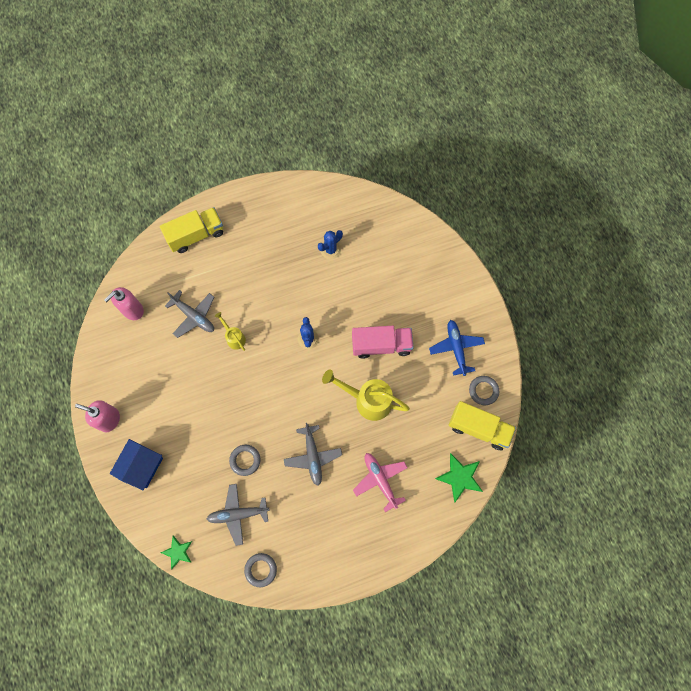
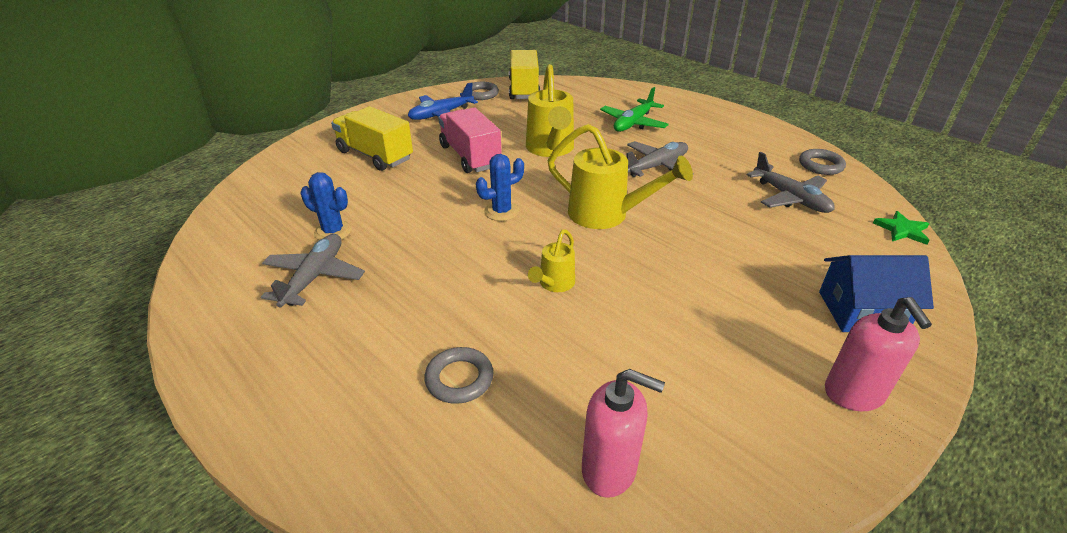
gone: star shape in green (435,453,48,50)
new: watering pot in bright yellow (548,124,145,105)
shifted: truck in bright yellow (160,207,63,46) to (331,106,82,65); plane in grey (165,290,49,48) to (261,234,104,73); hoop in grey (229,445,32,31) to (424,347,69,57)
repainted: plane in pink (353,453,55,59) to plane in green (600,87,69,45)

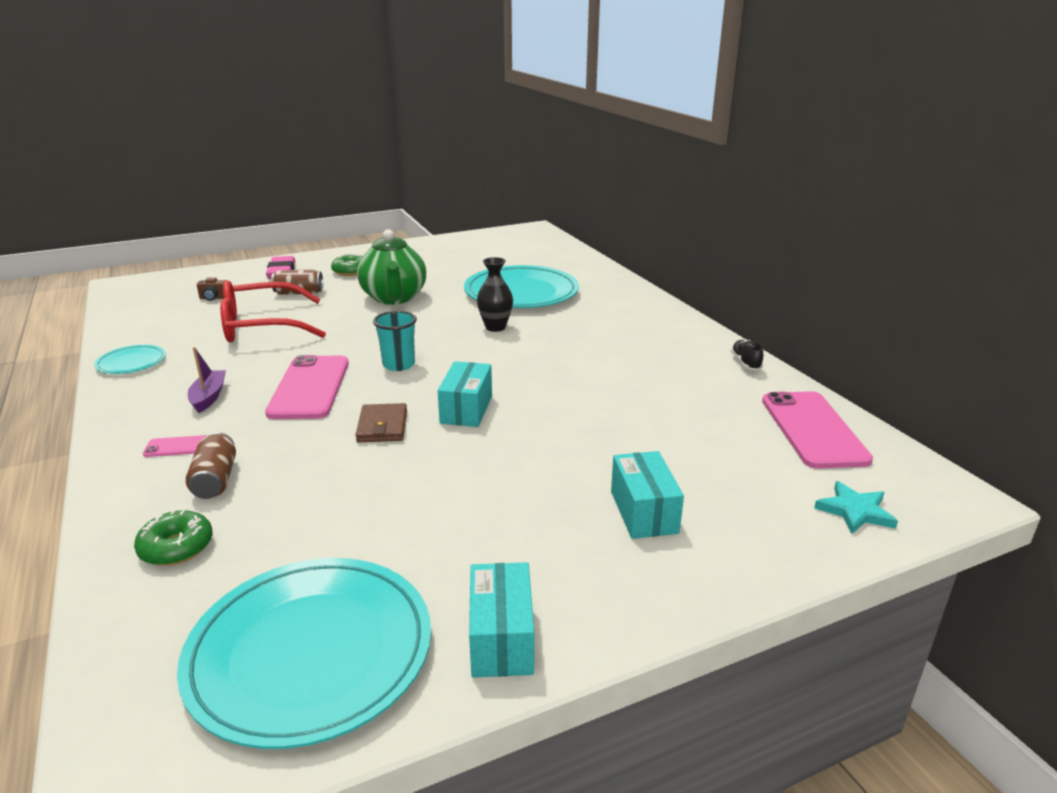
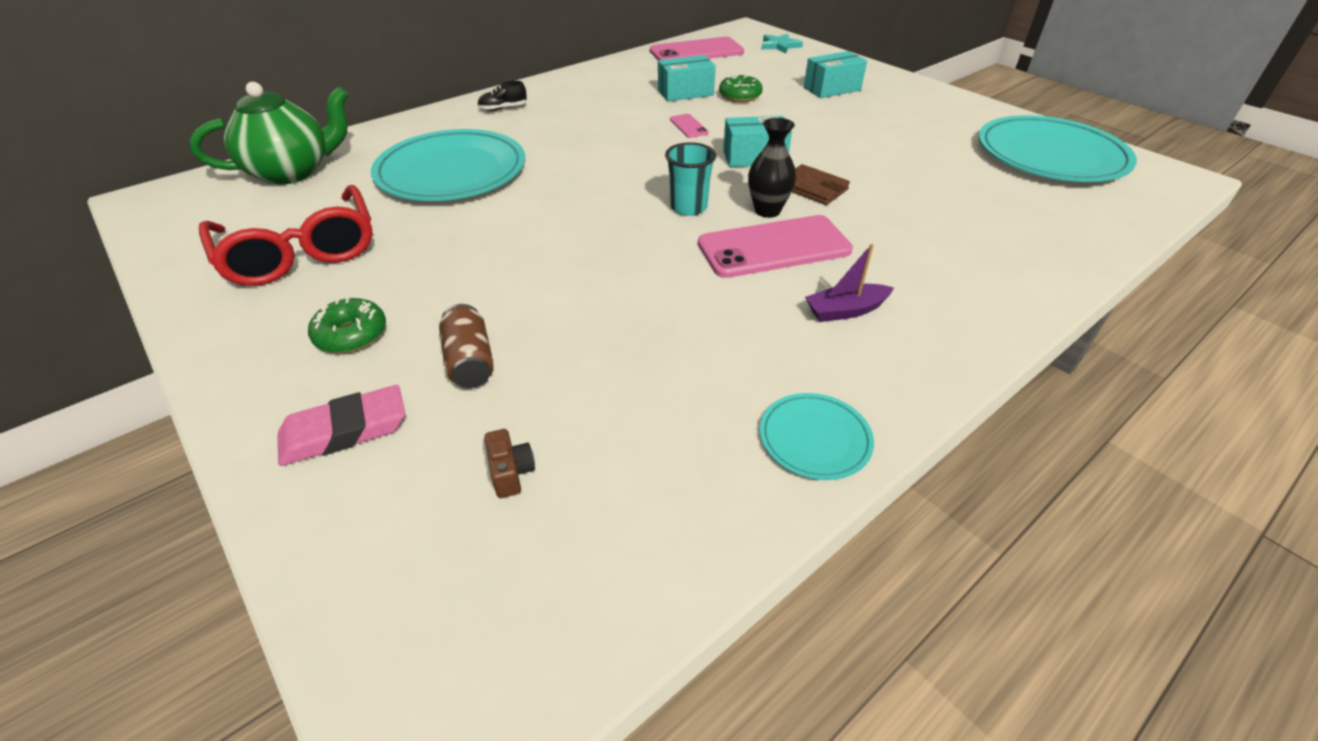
gone: can in brown (185,432,51,67)
shifted: glazed donut in green (134,510,79,56) to (719,74,44,28); phone in pink (143,435,64,22) to (670,114,39,24); eyeglasses in scarlet (220,280,106,62) to (199,185,174,101); teapot in green (357,229,69,76) to (190,82,159,103); parcel in turquoise (469,562,65,116) to (658,55,58,46); tall vase in black (477,257,36,75) to (748,118,48,100); lace-up shoe in black (731,340,32,30) to (477,81,50,30)
rotated: card wallet in brown (356,403,51,39) = (792,164,58,41) 60 degrees clockwise

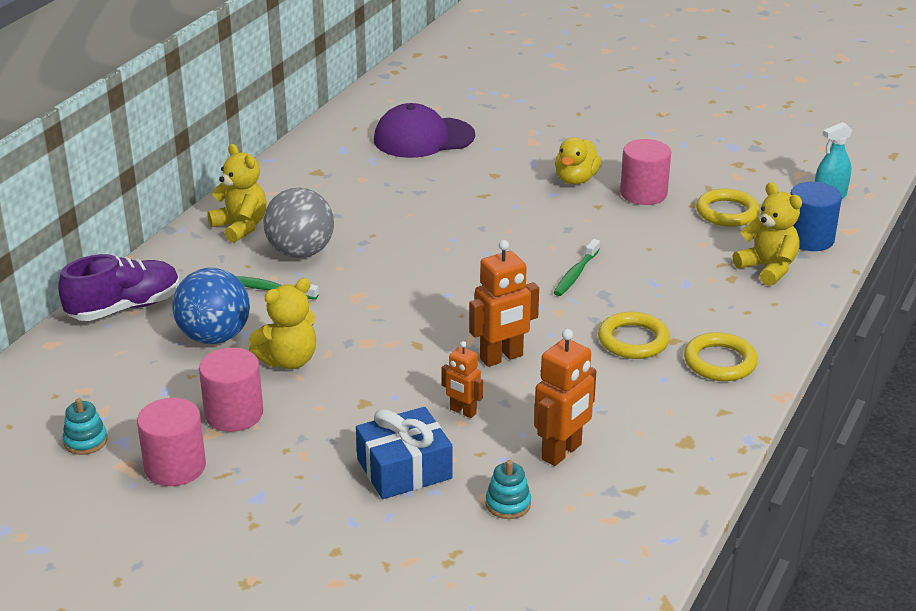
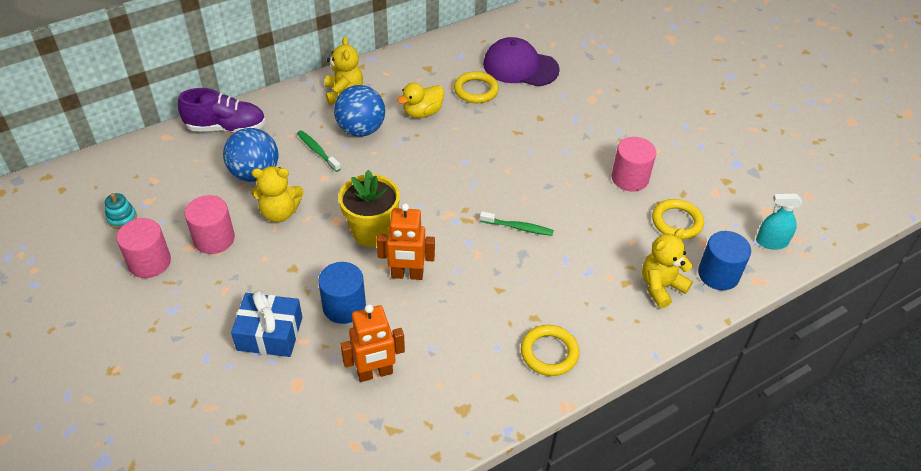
gone: ring stacker in turquoise (486,460,45,59)
new: plant pot in bright yellow (338,170,62,77)
shifted: rubber duck in bright yellow (555,137,46,47) to (397,83,47,35); hoop in bright yellow (598,312,72,47) to (454,71,45,32)
swapped: robot in bright orange (441,341,42,77) to cylinder shape in royal blue (318,262,48,62)
repainted: ball in grey (263,188,71,70) to ball in royal blue (334,85,51,52)
rotated: dental brush in green (553,239,47,57) = (480,211,74,25) 135 degrees counterclockwise; teddy bear in bright yellow (733,182,69,104) = (642,228,51,80) 120 degrees counterclockwise

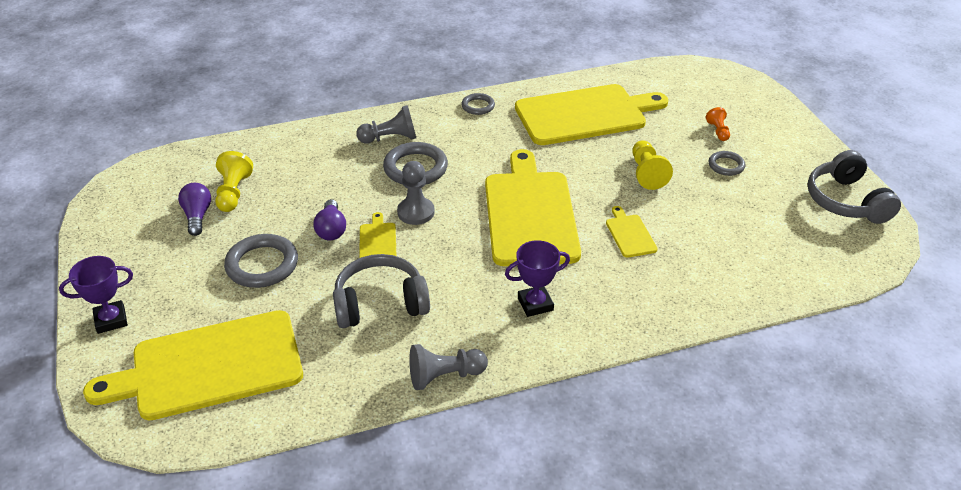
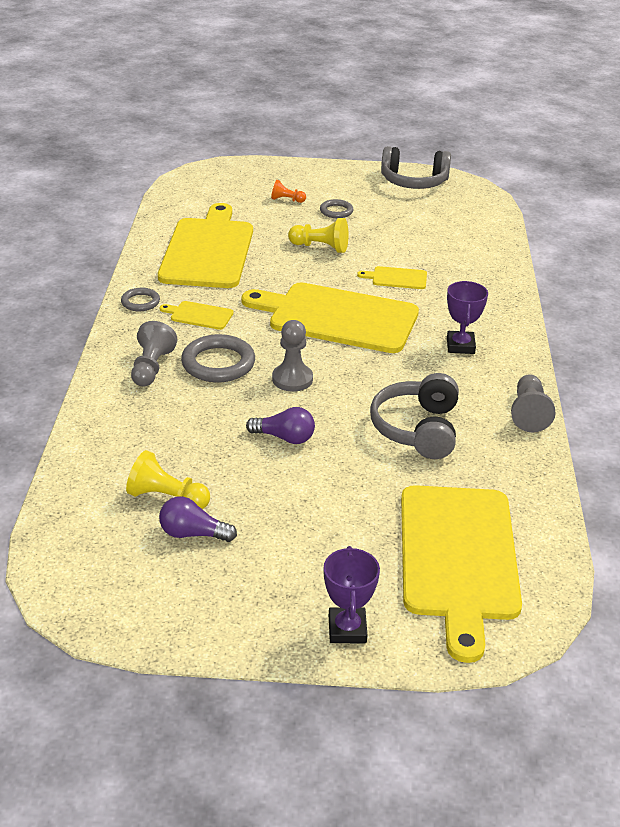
gone: hoop in grey (224,234,74,54)
shifted: cutting board in bright yellow (359,212,37,46) to (159,301,74,29)

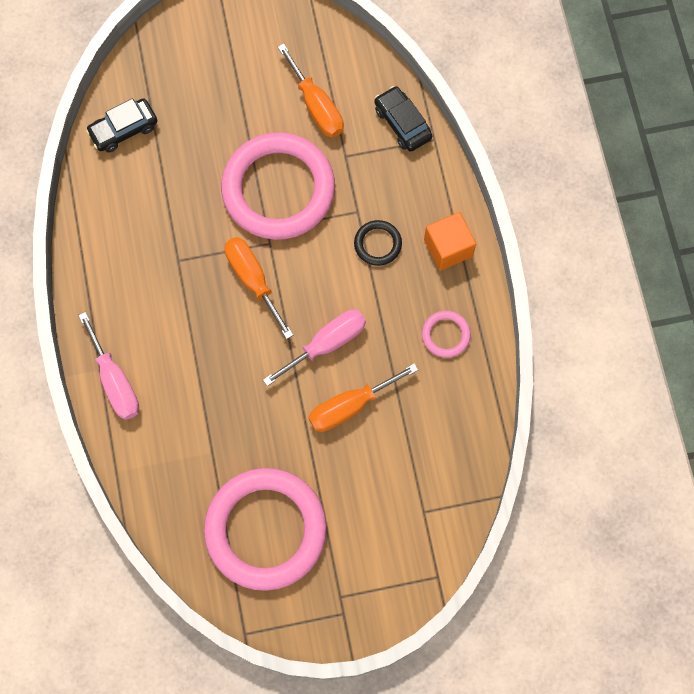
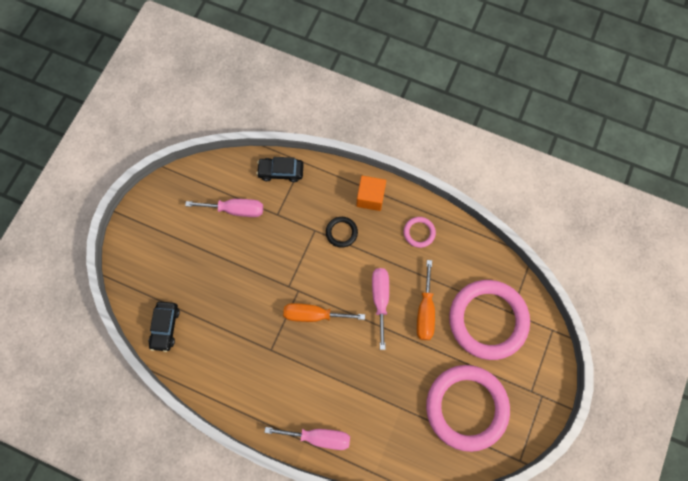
shifted: hoop in pink (221,132,114,108) to (449,280,81,80)
repainted: screwdriver in bright orange (278,44,66,94) to screwdriver in pink (185,199,78,18)

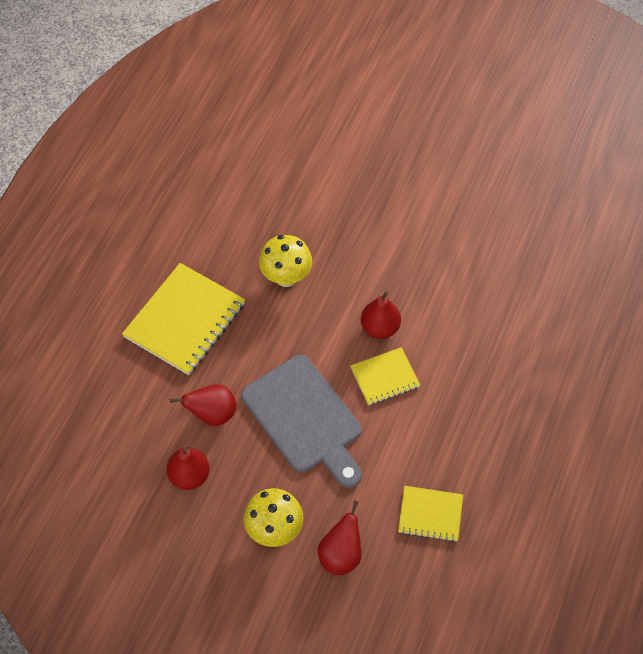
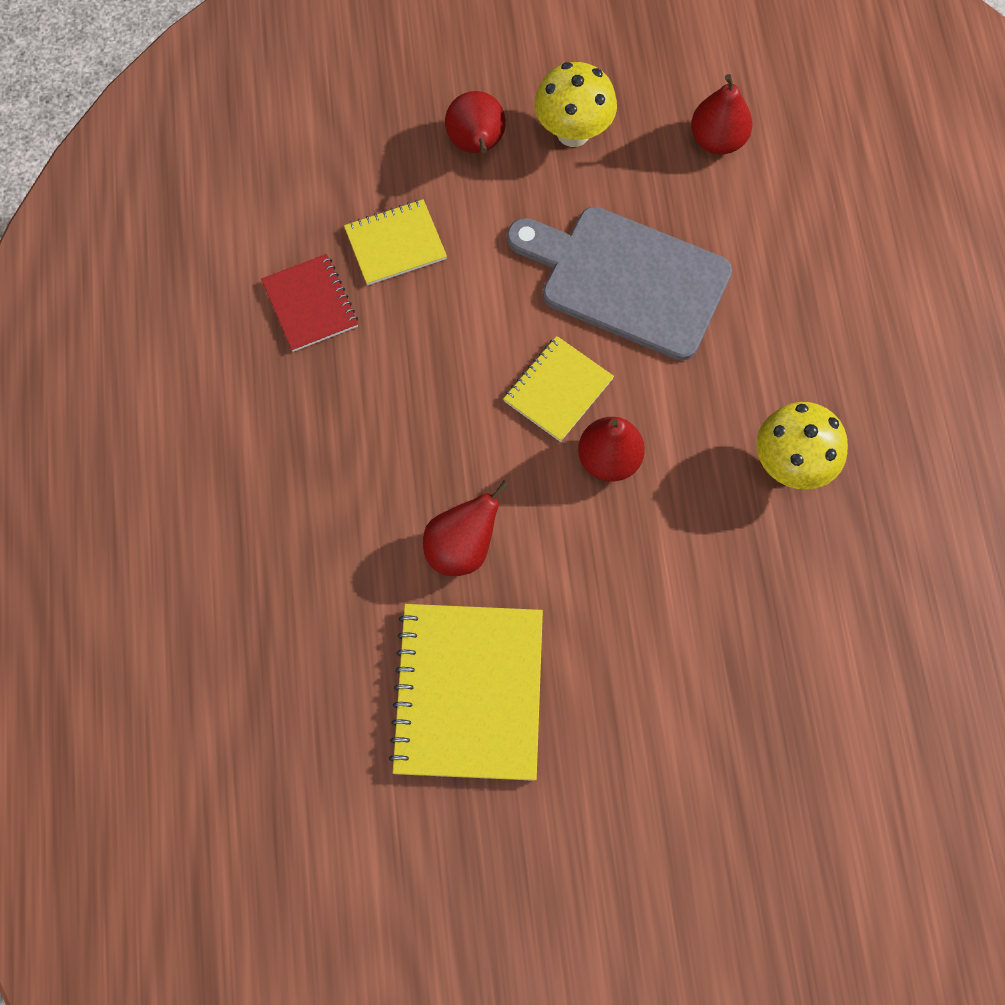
new: notepad in scarlet (261,254,97,98)
shifted: notepad in bright yellow (122,263,123,112) to (389,604,154,177); pear in scarlet (170,384,67,42) to (423,481,86,95)

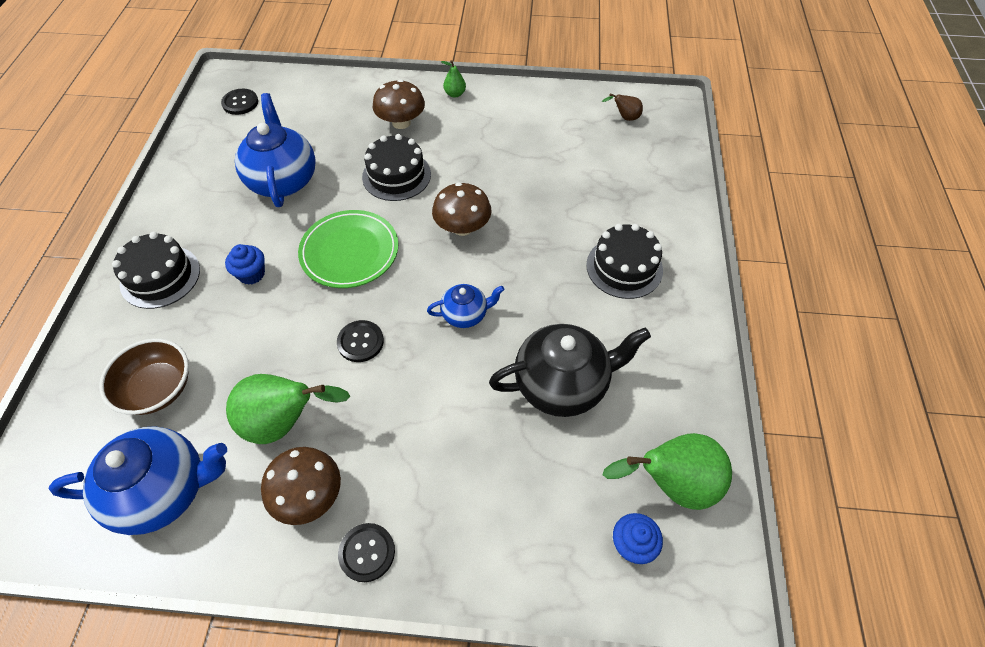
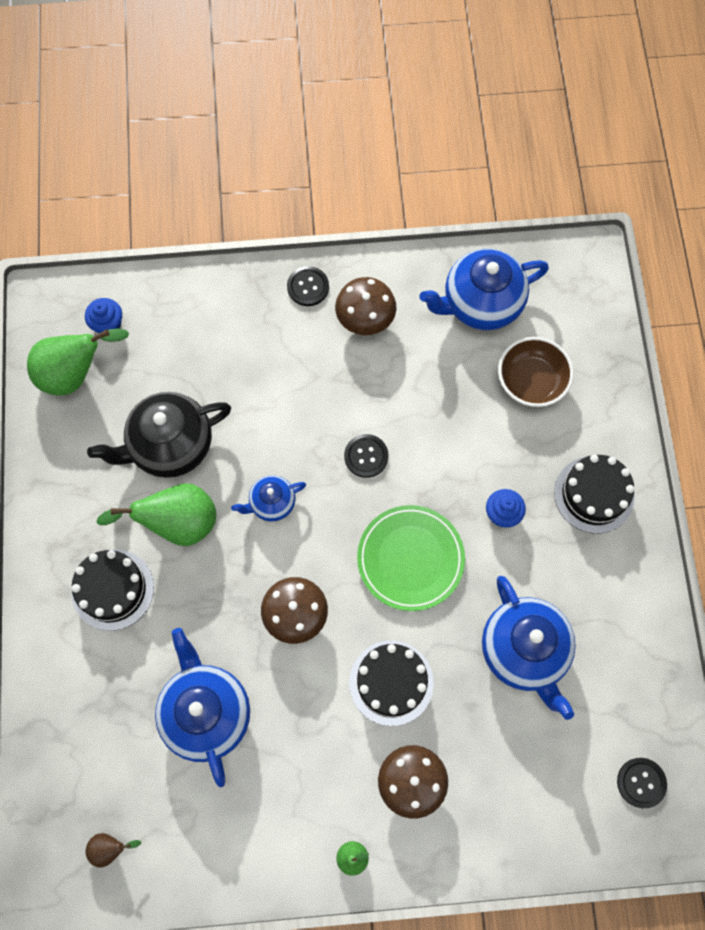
new: teapot in royal blue (155,628,95,159)
shifted: pear in green (226,374,125,70) to (96,483,120,63)

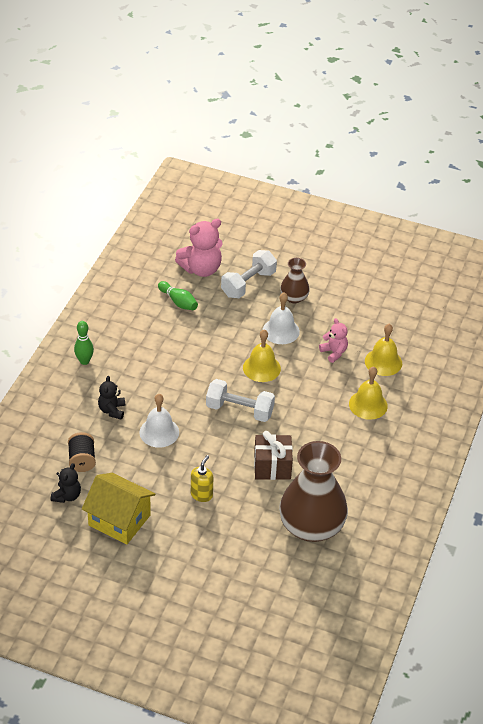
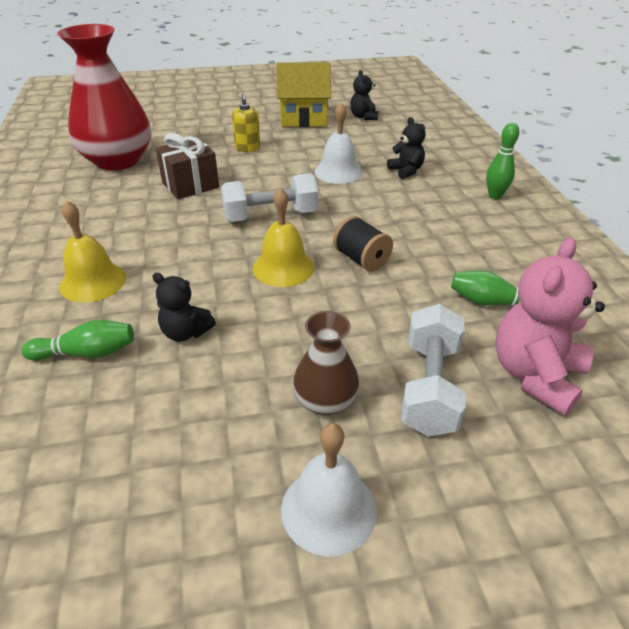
shifted: spool in black (68,432,28,40) to (333,216,60,56); bell in snow-white (263,292,37,52) to (281,423,96,134)
swapped: bell in bright yellow (365,324,37,52) to tenpin in green (21,320,113,41)
repainted: tall vase in brown (279,441,69,101) to tall vase in scarlet (57,24,94,146); teddy bear in pink (319,318,29,45) to teddy bear in black (152,273,64,68)

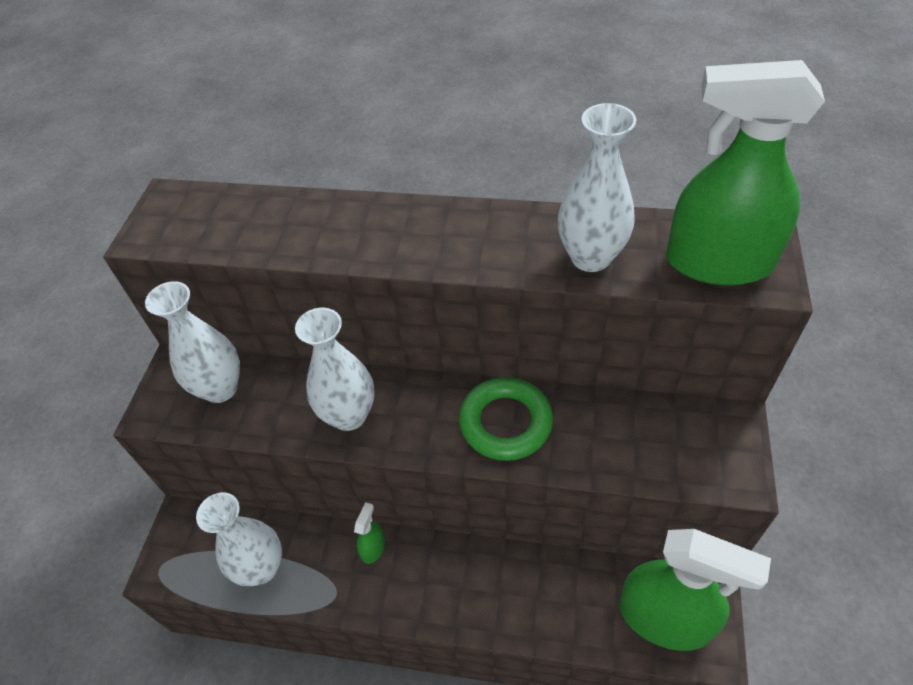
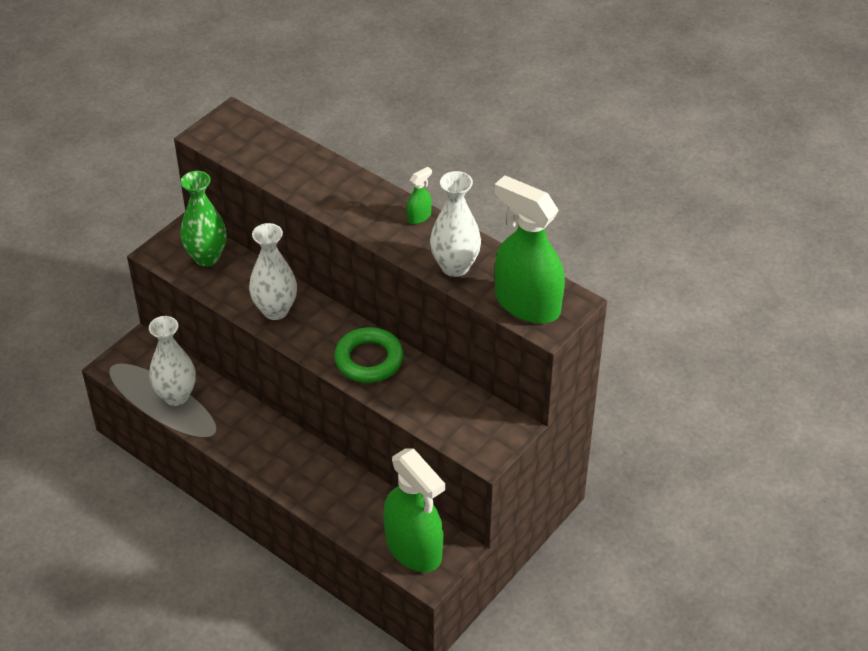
shifted: spray cleaner in green (354,502,31,62) to (406,167,26,57)
repainted: tall vase in snow-white (145,281,95,122) to tall vase in green (180,171,47,96)

